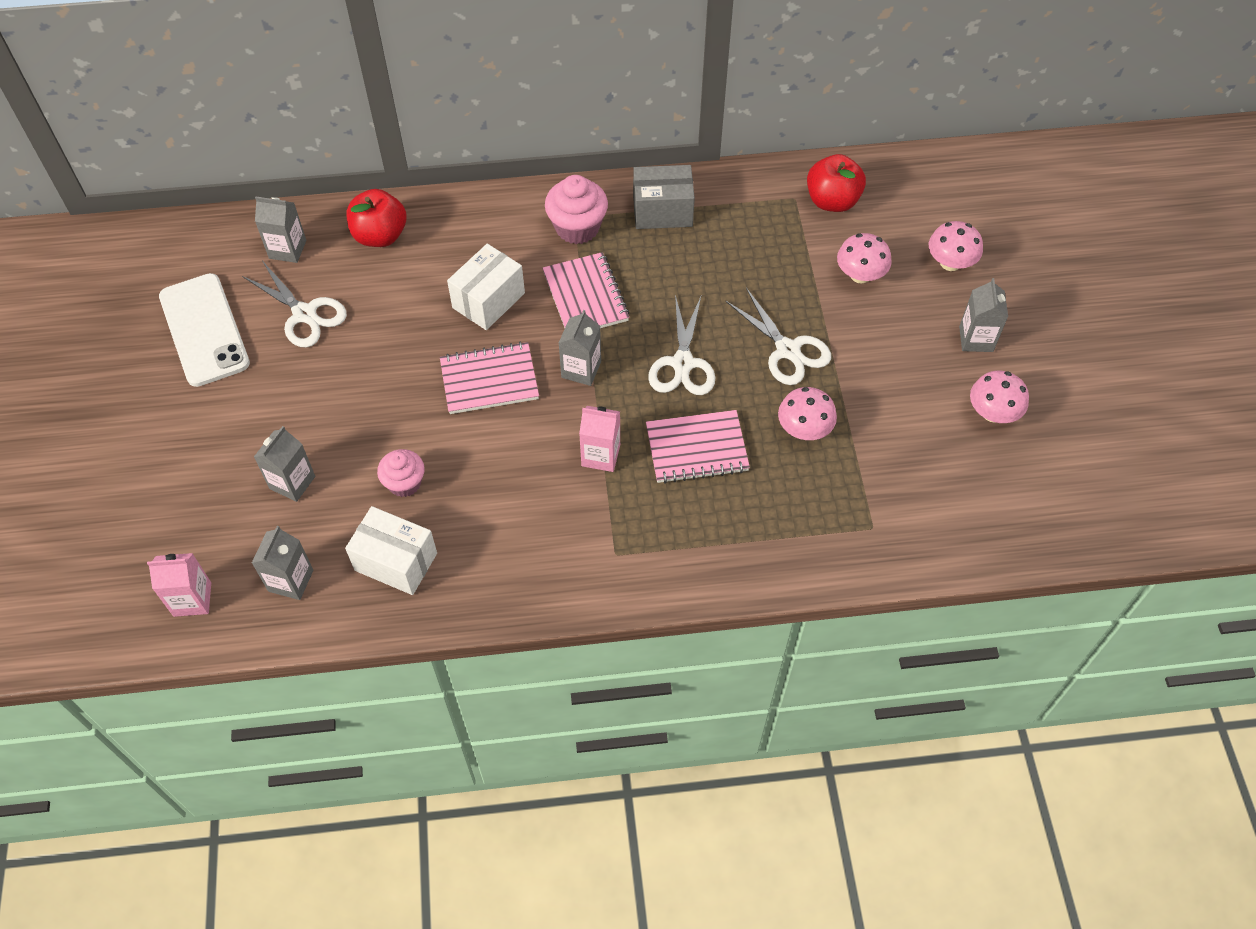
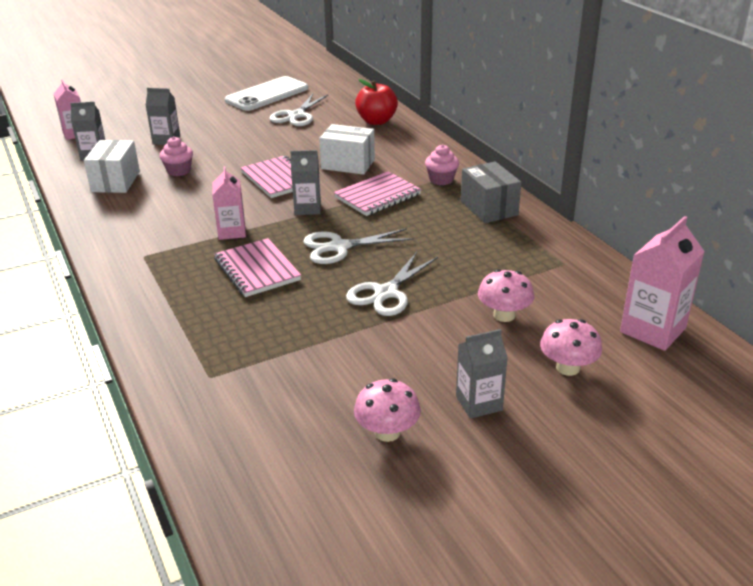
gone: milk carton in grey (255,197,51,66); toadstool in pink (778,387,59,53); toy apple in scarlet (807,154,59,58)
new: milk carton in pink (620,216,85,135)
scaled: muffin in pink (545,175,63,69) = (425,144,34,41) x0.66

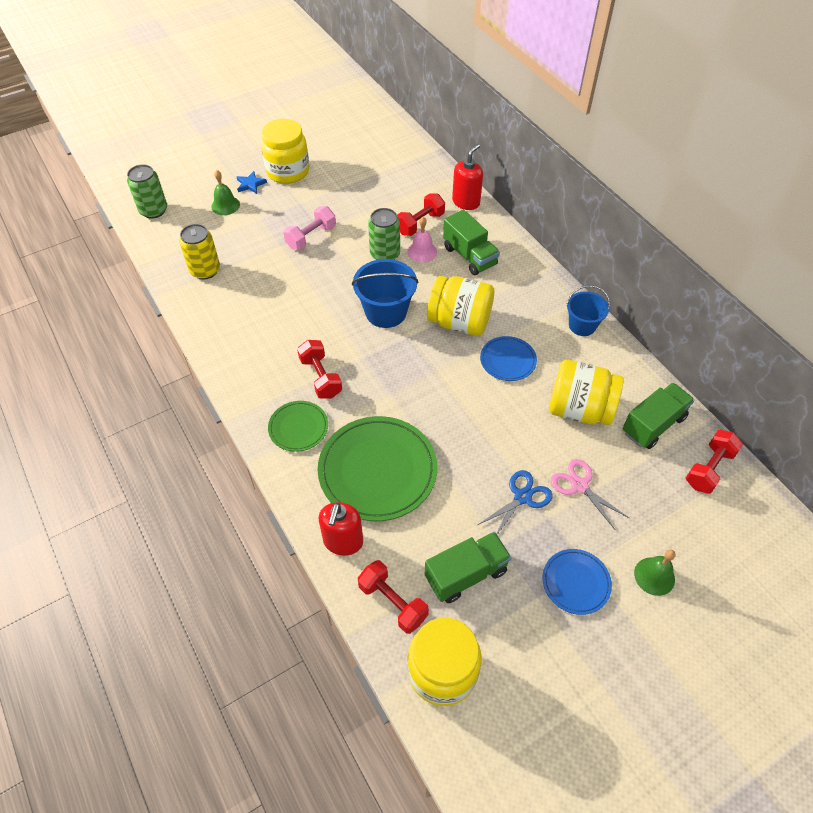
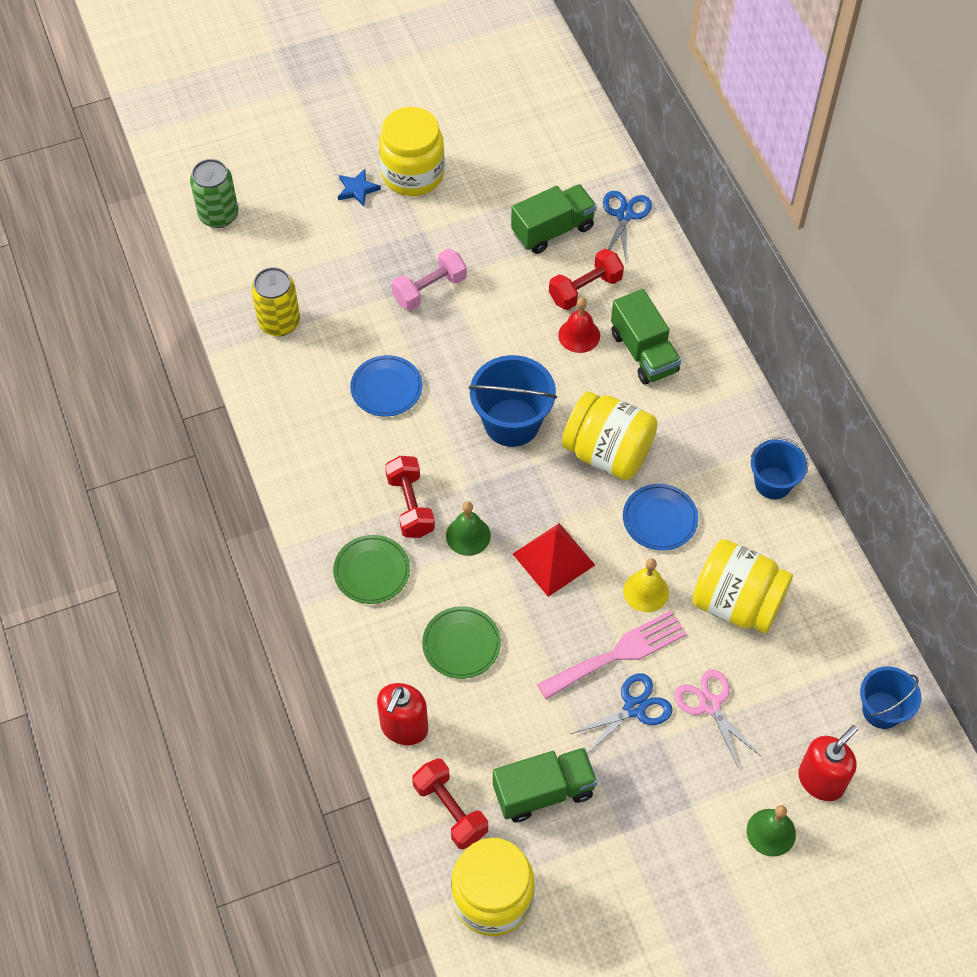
gone: can in green (368,208,32,52)
new: solid pyramid in scarlet (513,523,82,74); dinner fork in pink (537,611,150,89); scissors in royal blue (603,191,49,70); bell in bright yellow (623,558,46,54)
shifted: bell in green (211,170,29,45) to (446,501,45,55); pump bottle in scarlet (452,144,31,66) to (798,725,60,76); dinner plate in royal blue (543,549,69,66) to (350,355,73,61); truck in green (623,383,72,66) to (511,184,86,70)
swapped: free weight in scarlet (686,430,57,64) to pail in royal blue (860,666,61,63)
repainted: bell in pink (407,217,30,45) to bell in scarlet (558,297,42,56)
scaled: dinner plate in green (318,416,119,105) = (422,606,79,73) x0.52

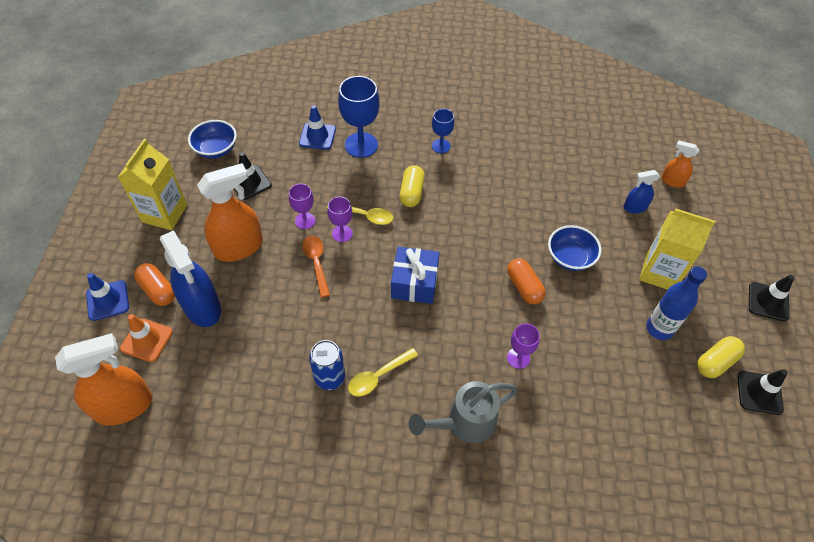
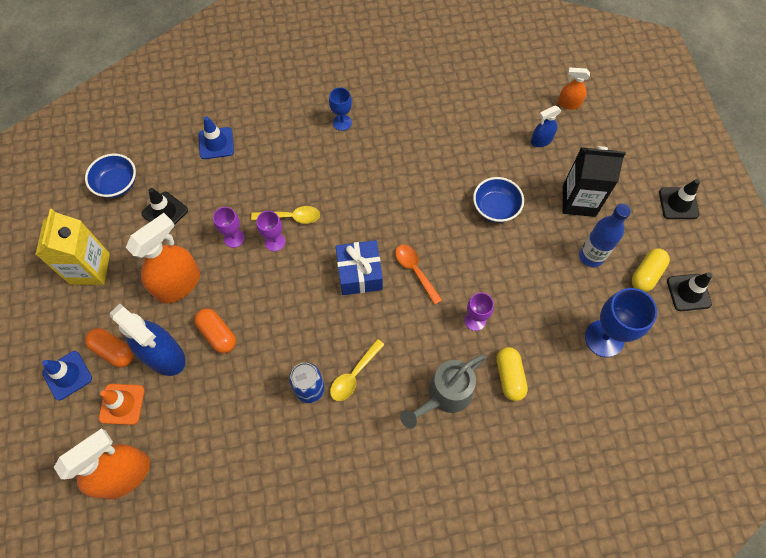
shifted: spoon in bright orange (302,235,28,62) to (395,245,47,60); chalice in royal blue (338,76,41,82) to (585,288,72,69); pill in bright yellow (400,165,25,42) to (496,347,32,54); pill in bright orange (507,258,39,47) to (194,308,42,45)
repainted: milk carton in bright yellow (639,209,76,81) to milk carton in black (563,146,63,71)

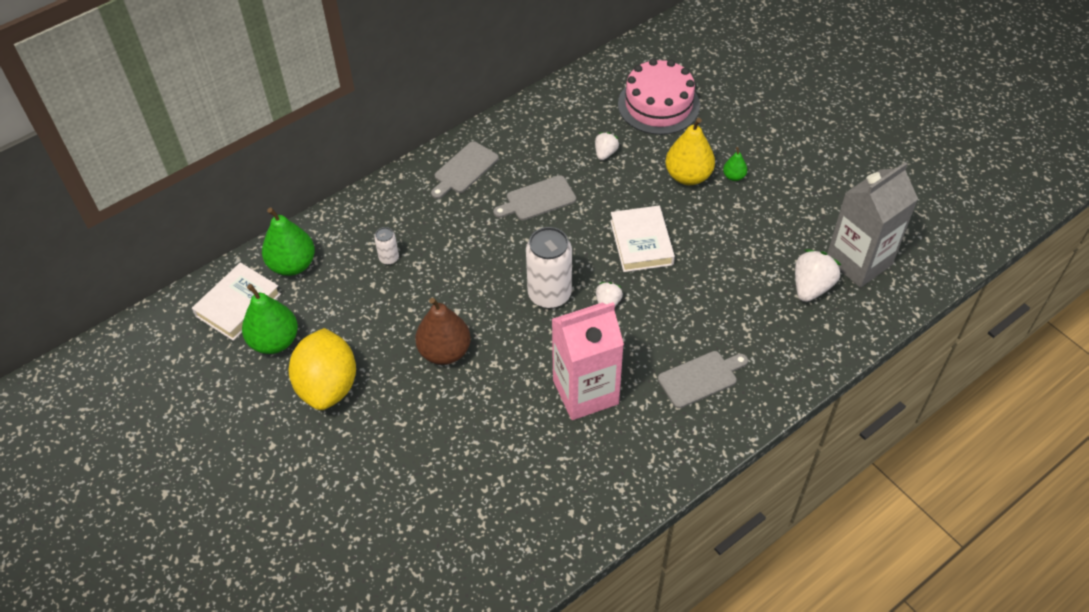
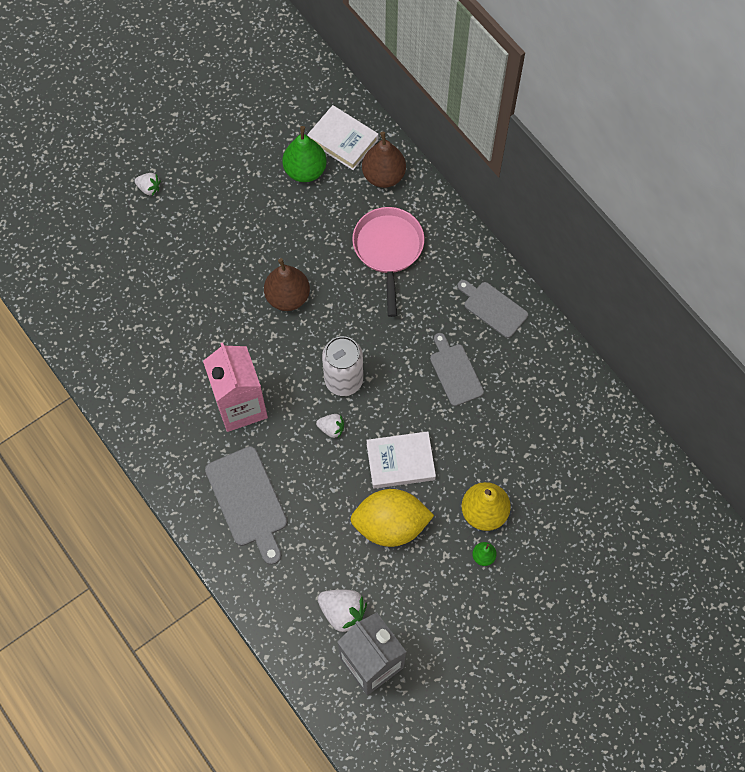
gone: cake in pink (618,59,82,76)
shifted: toy lemon in bright yellow (289,328,67,82) to (350,489,84,58); toy strawberry in snow-white (595,132,24,28) to (135,173,26,23)
swapped: can in snow-white (374,227,25,38) to frying pan in pink (352,207,72,110)
repainted: pear in green (262,208,53,68) to pear in brown (362,132,44,56)
scaled: cutting board in grey (658,351,90,57) = (205,446,82,119) x1.50

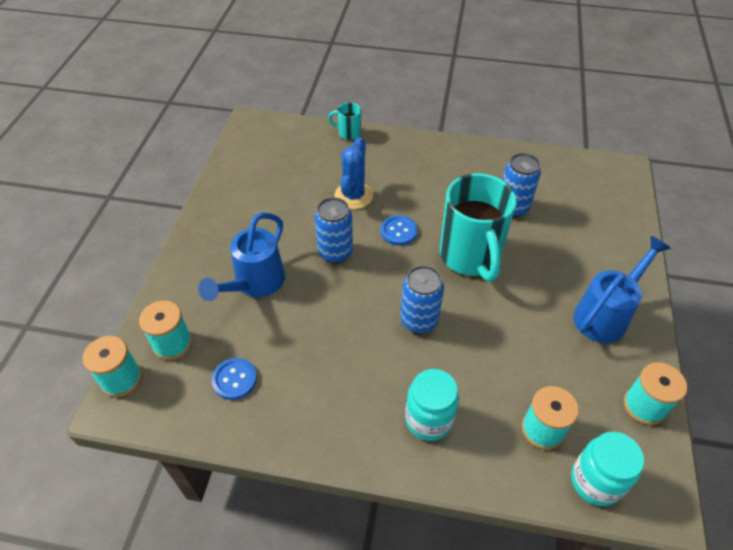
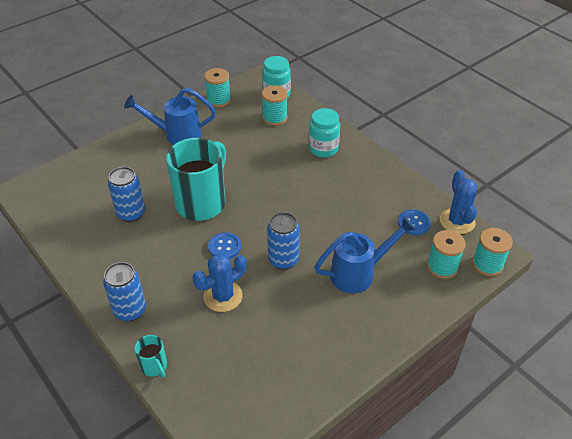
new: saguaro cactus in royal blue (440,170,37,64)
shifted: can in royal blue (400,265,44,69) to (103,262,43,60)

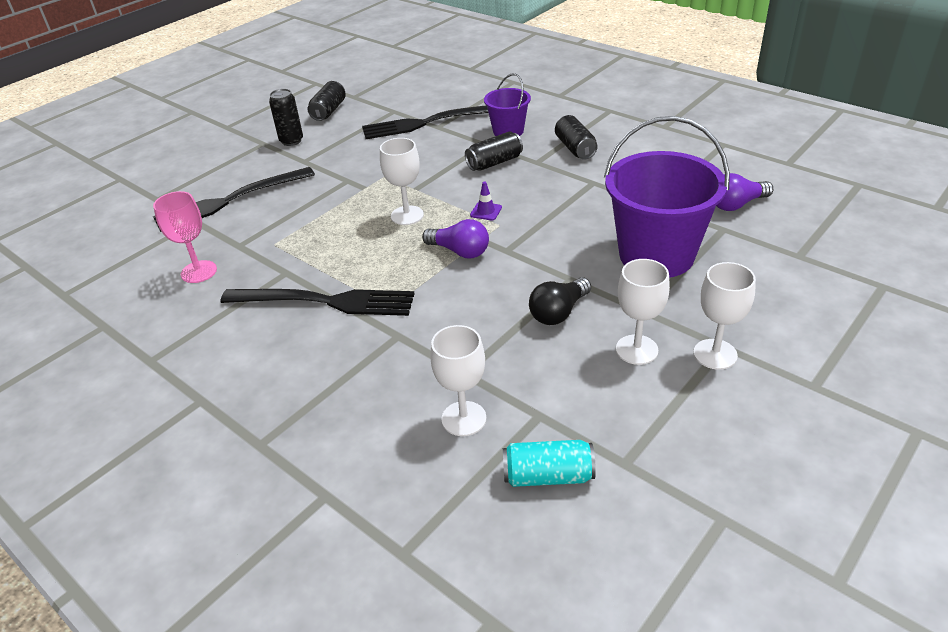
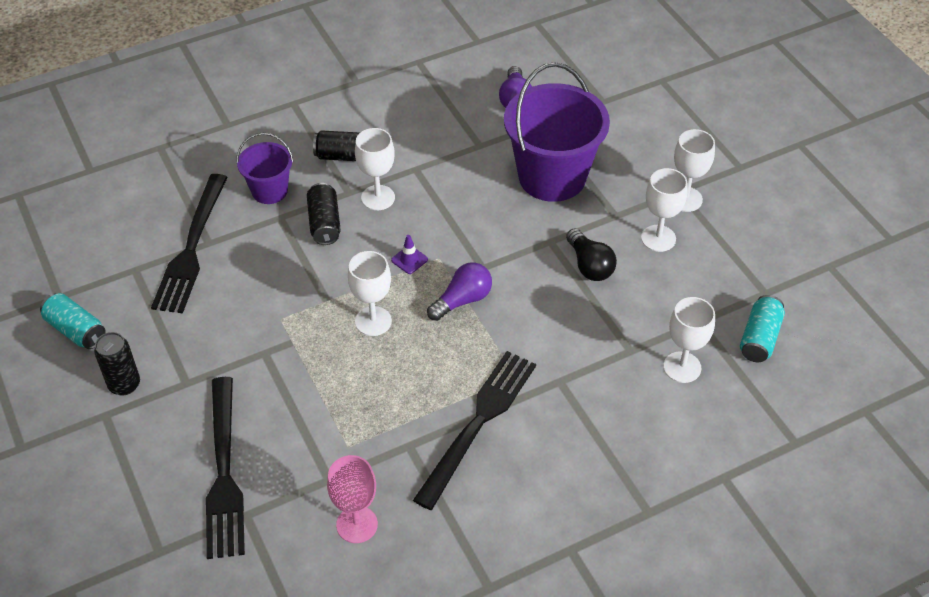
new: chalice in snow-white (355,128,40,82)
repainted: can in black (308,81,38,40) to can in turquoise (40,293,66,56)

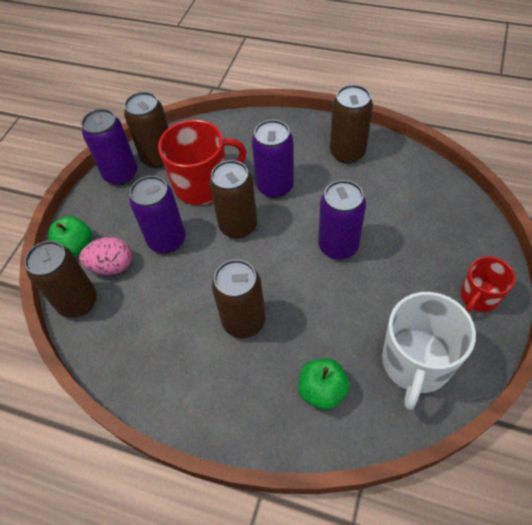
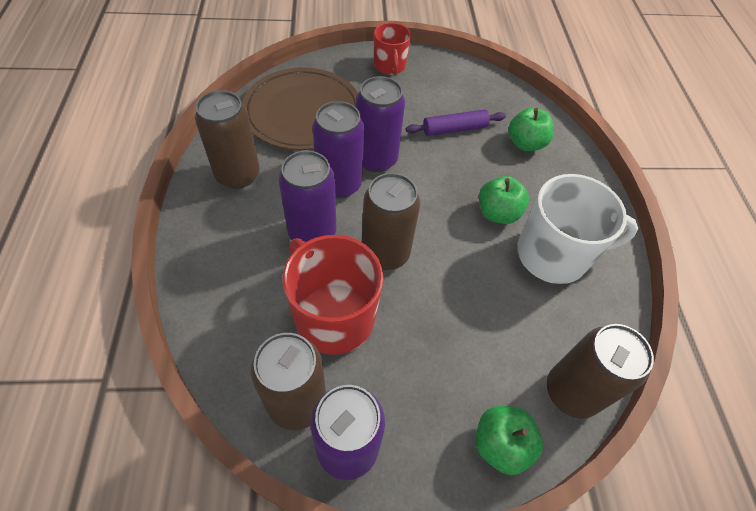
gone: egg shape in pink (79,237,53,38)
new: dinner plate in brown (242,67,116,83); pastry roller in royal purple (406,110,100,26)
shifted: can in royal purple (129,176,56,78) to (313,101,51,97); tea mug in snow-white (382,292,94,118) to (517,174,121,110)
swapped: can in brown (212,259,53,79) to toy apple in green (479,176,50,48)
rotated: tea mug in scarlet (461,256,54,57) = (374,22,37,53) 60 degrees clockwise

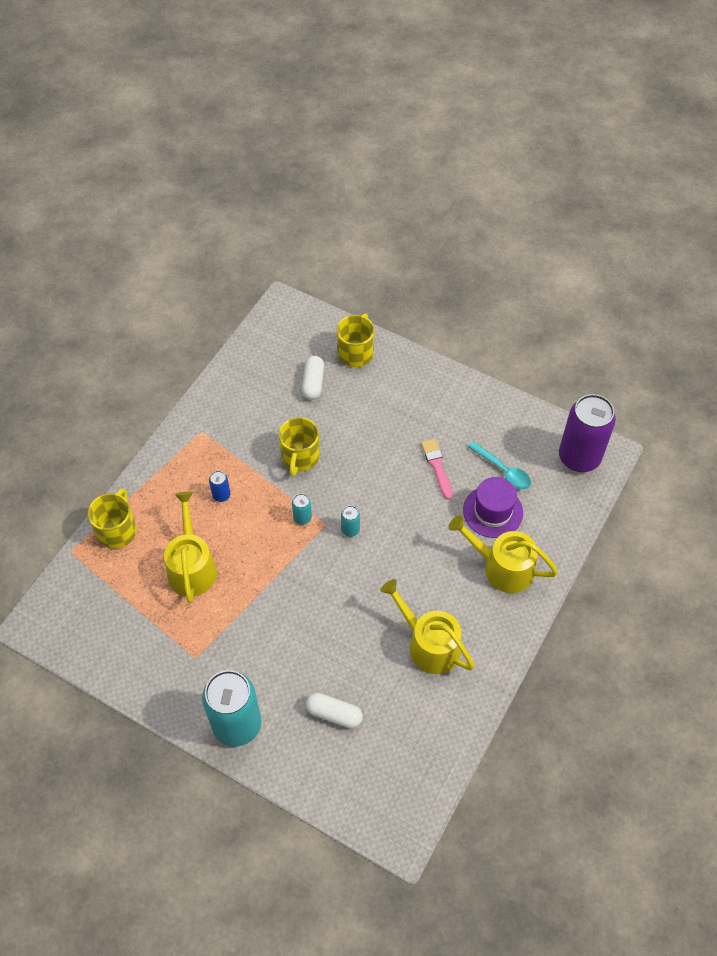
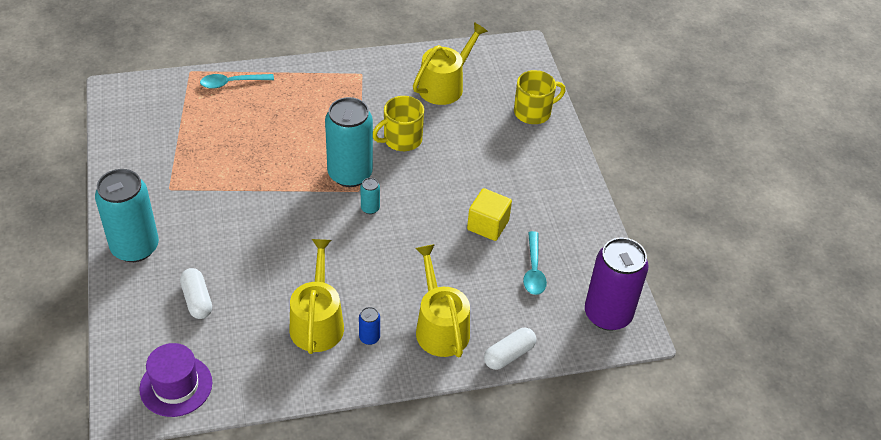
shifted: watering pot in bright yellow (164,492,53,111) to (413,22,75,83); can in royal blue (209,471,21,31) to (359,307,21,38); pill in snow-white (302,356,22,44) to (484,328,52,42); hat in royal purple (463,477,60,61) to (139,343,73,74)
swapped: tea mug in bright yellow (88,488,49,61) to spoon in turquoise (200,74,74,15); paint brush in pink (421,439,32,61) to solid cube in bright yellow (467,188,45,53)
scaled: can in turquoise (292,494,20,31) = (325,97,48,90) x2.43

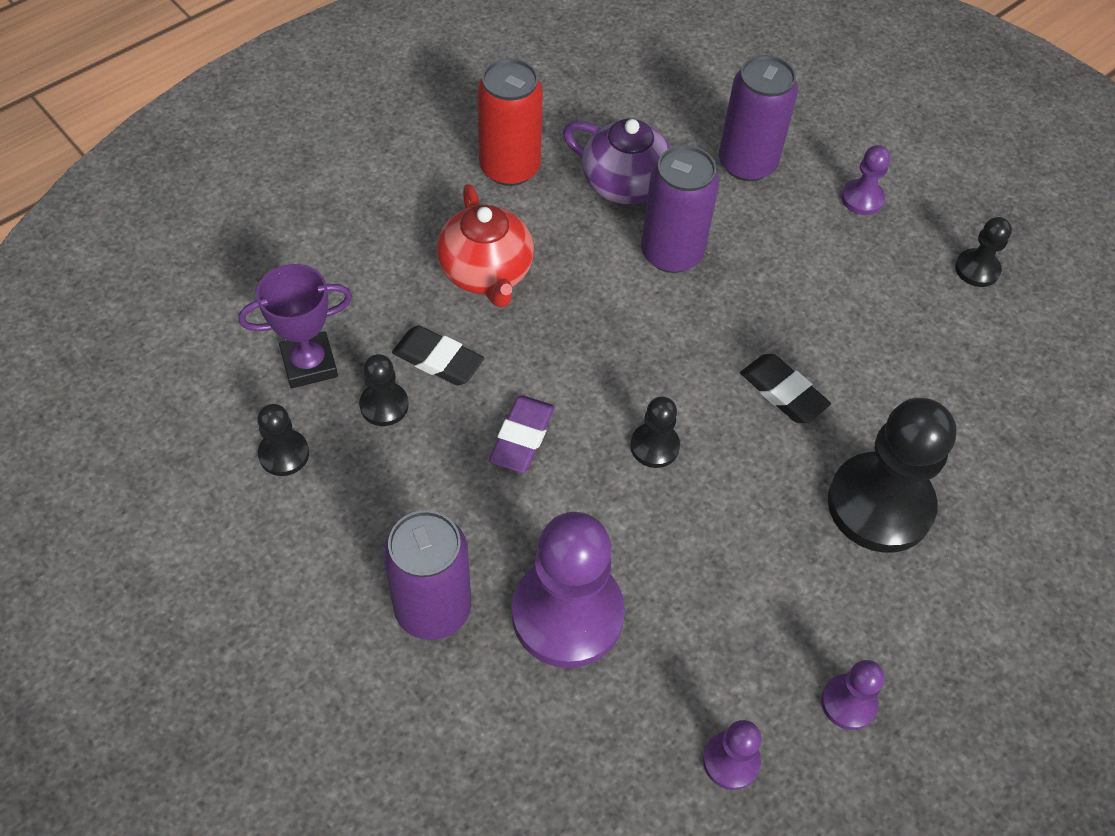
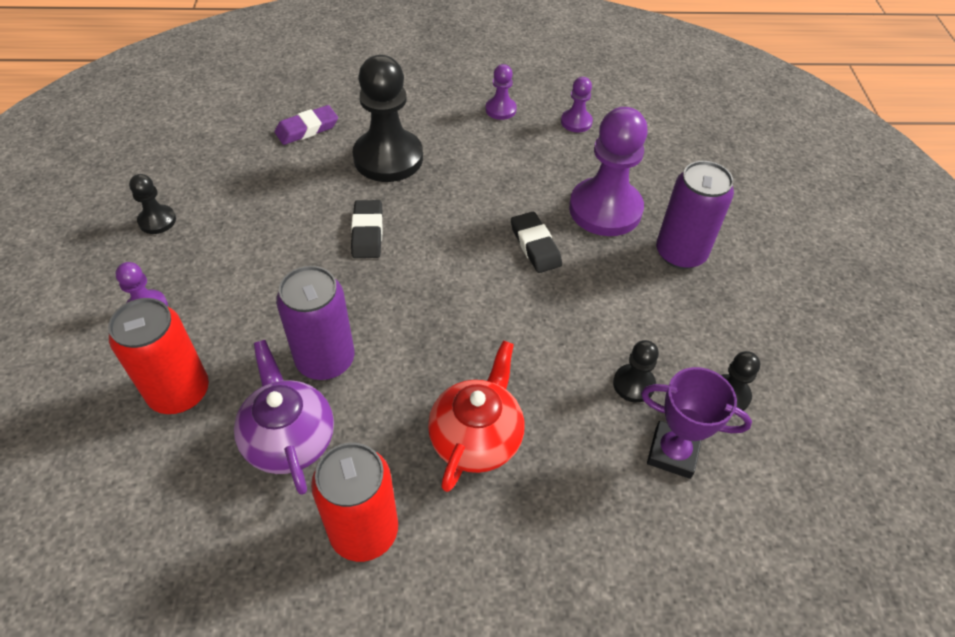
gone: game pawn in black (630,397,50,71)
shifted: pencil eraser in black (392,326,92,59) to (511,212,51,61); pencil eraser in royal purple (489,395,66,78) to (274,105,64,40)
repainted: can in royal purple (719,55,79,126) to can in scarlet (108,298,101,116)

